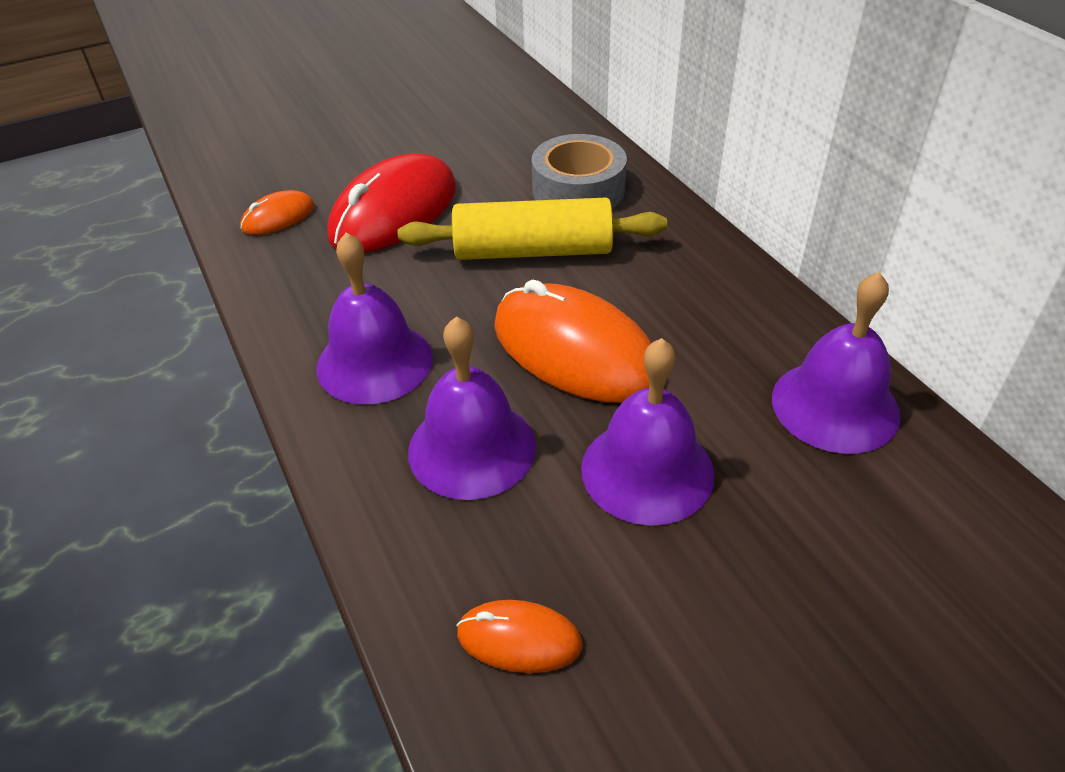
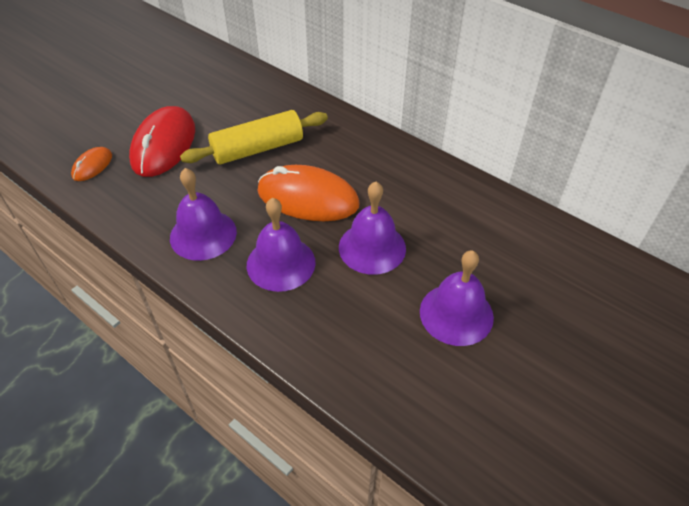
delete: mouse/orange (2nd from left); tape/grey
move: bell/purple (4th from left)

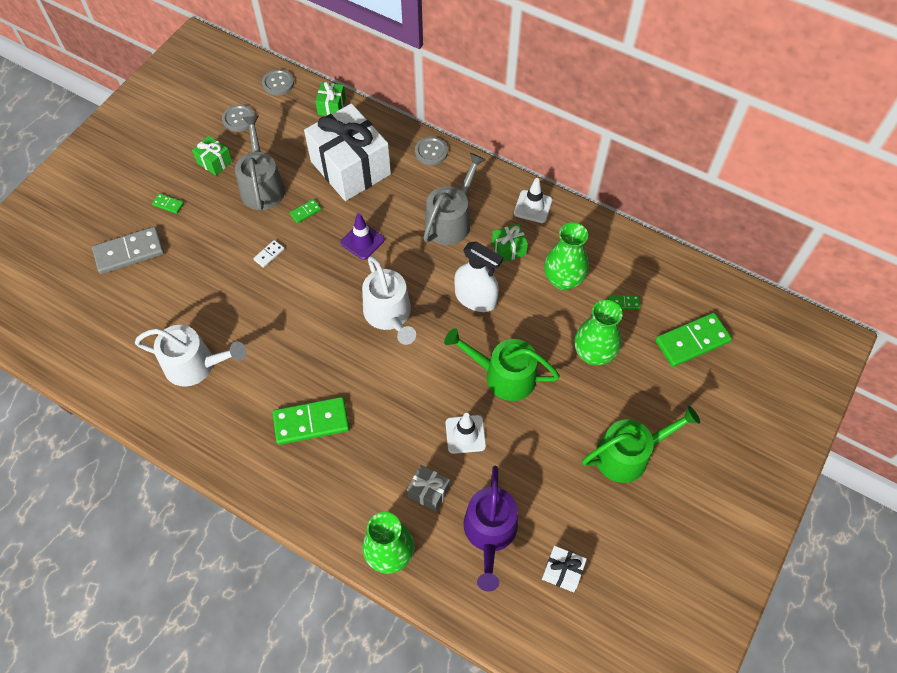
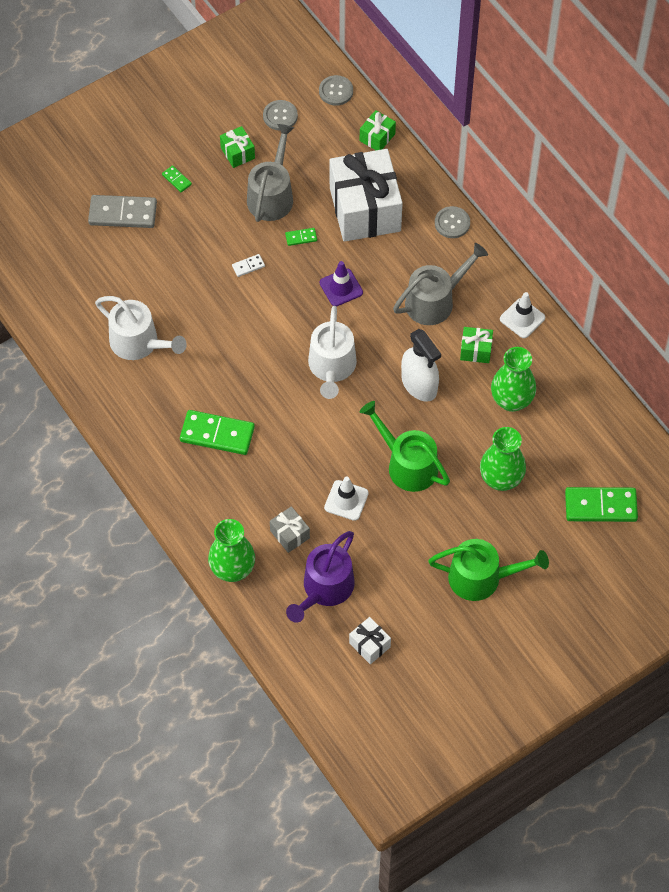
delete: domino/green (4th from left)

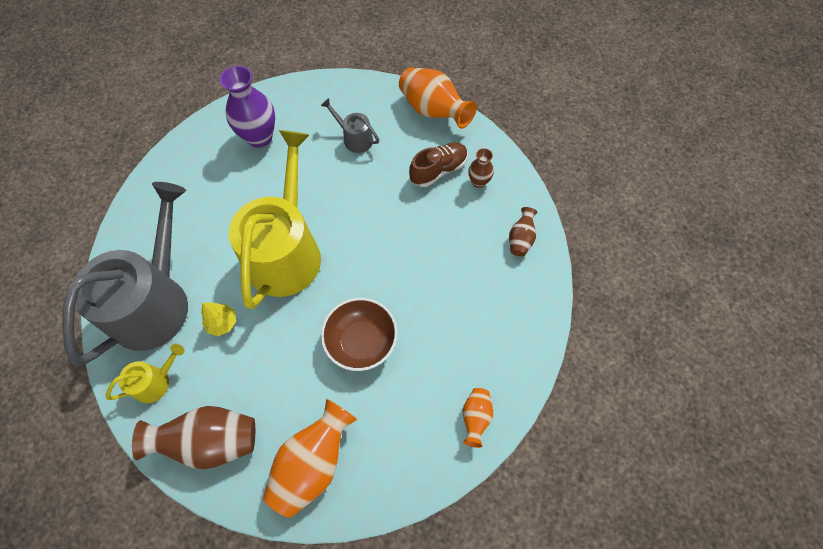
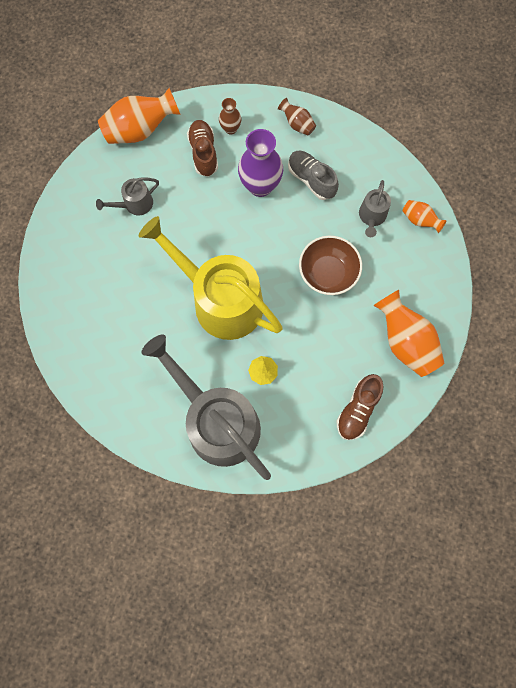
delete: watering can/yellow (1st from left)
insert: shoe/grey; watering can/grey (3rd from left)
move: vase/purple
replace: vase/brown (1st from left) to shoe/brown (2nd from left)

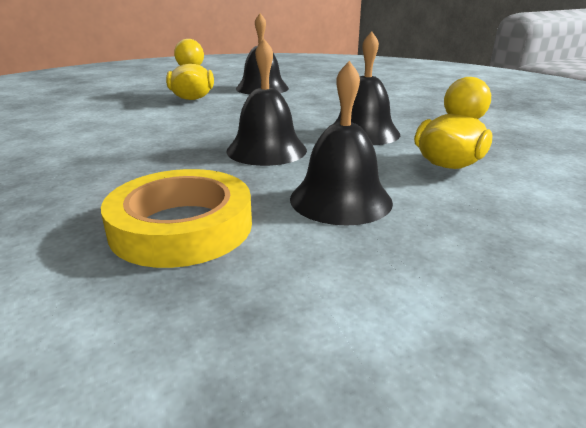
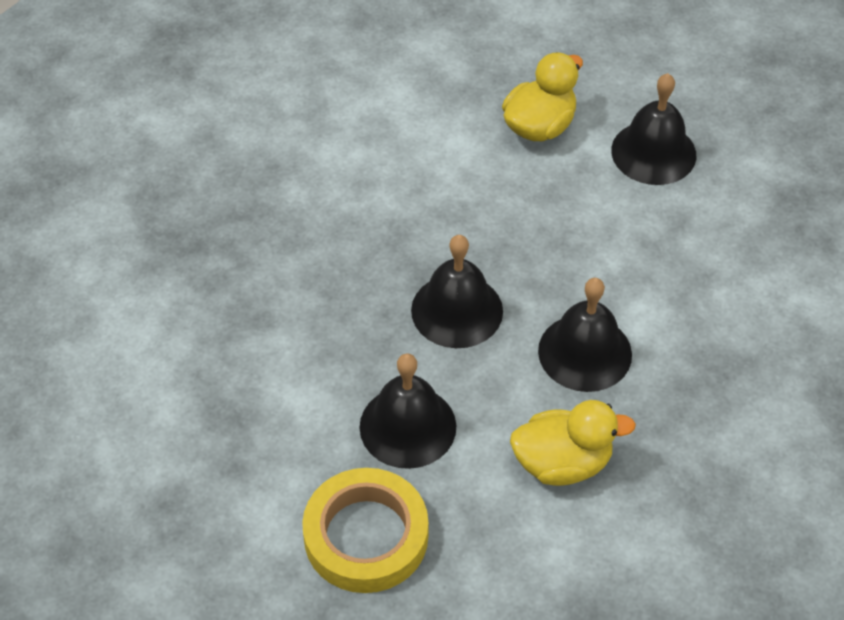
move: tape/yellow

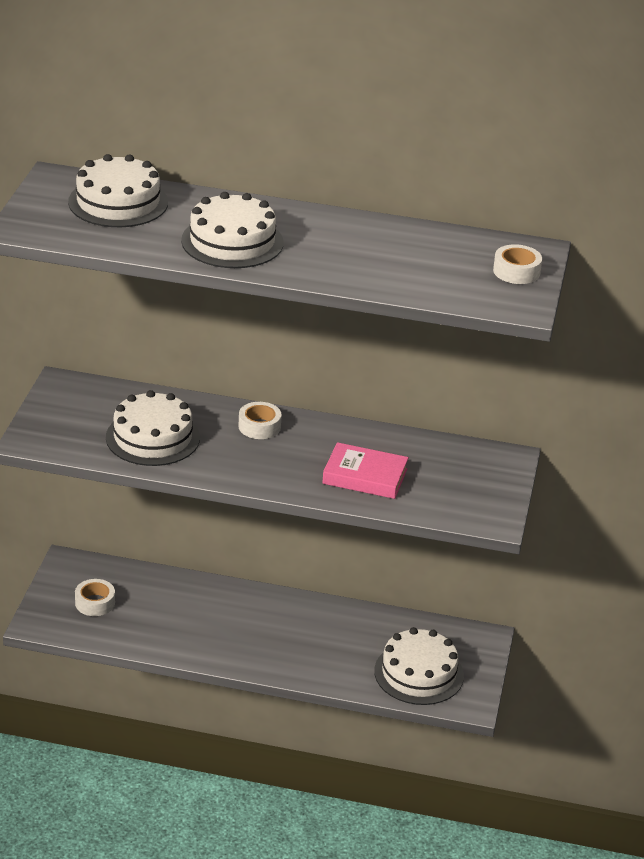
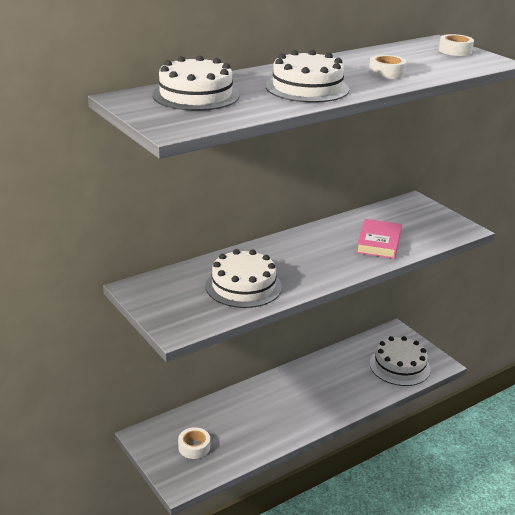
move: tape/white (2nd from left)
rotate: book/pink 45 degrees counterclockwise

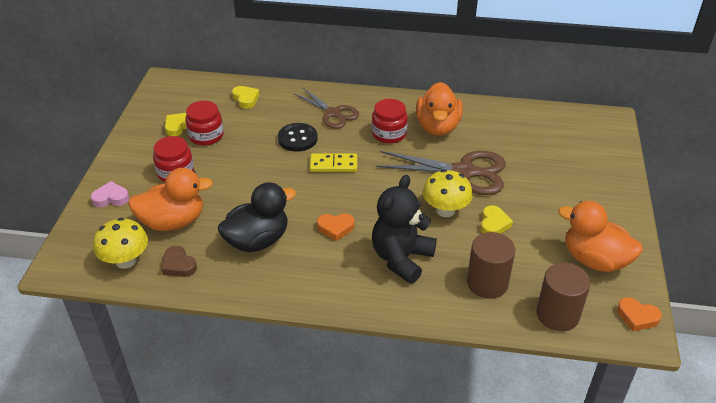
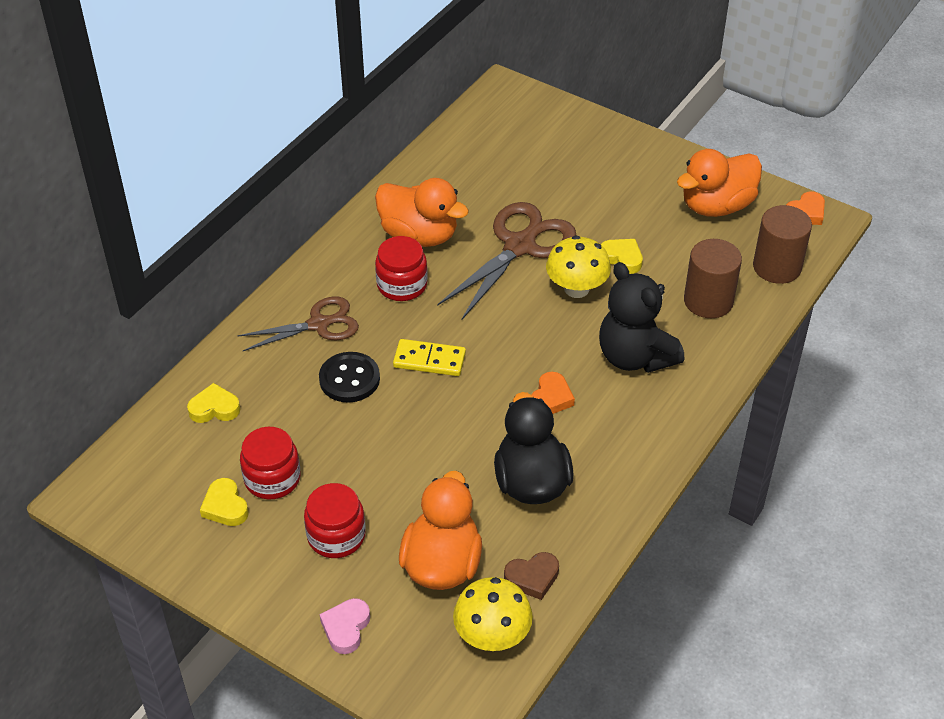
rotate: domino/yellow 75 degrees clockwise

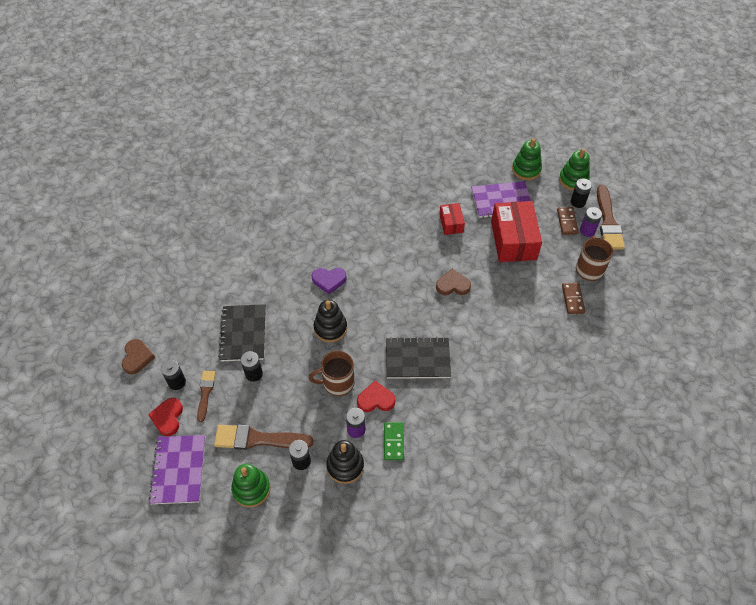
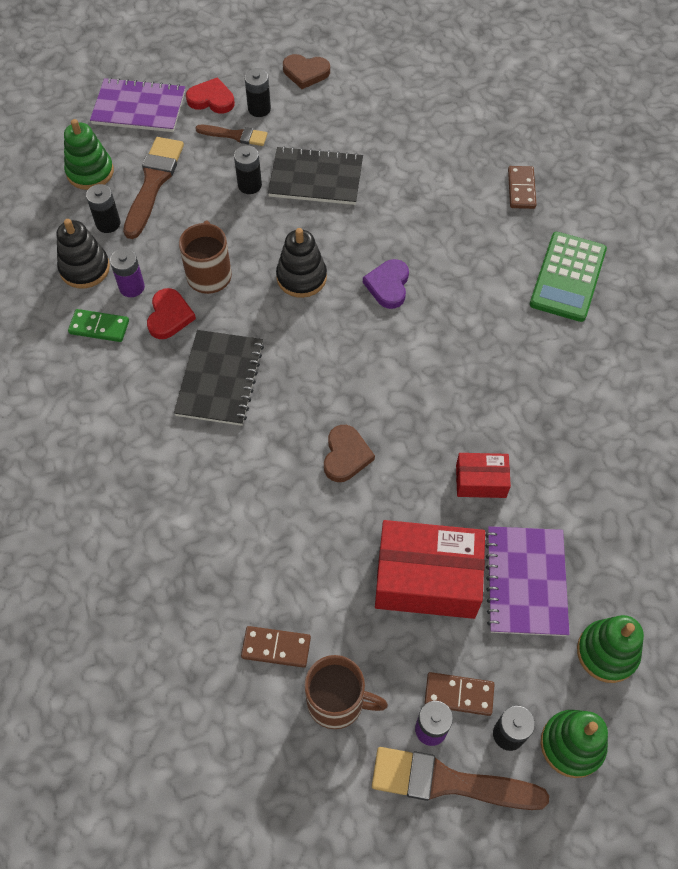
insert: domino/brown (3rd from left); calculator/green

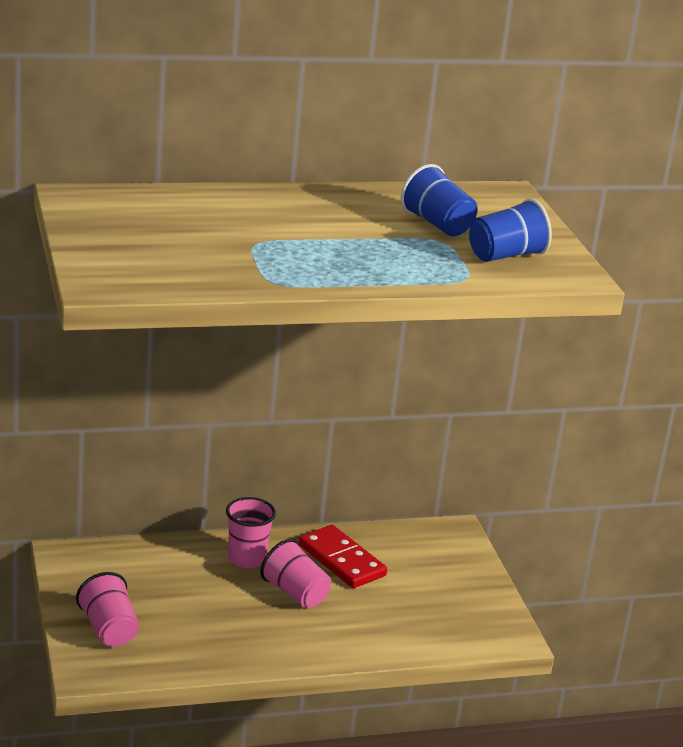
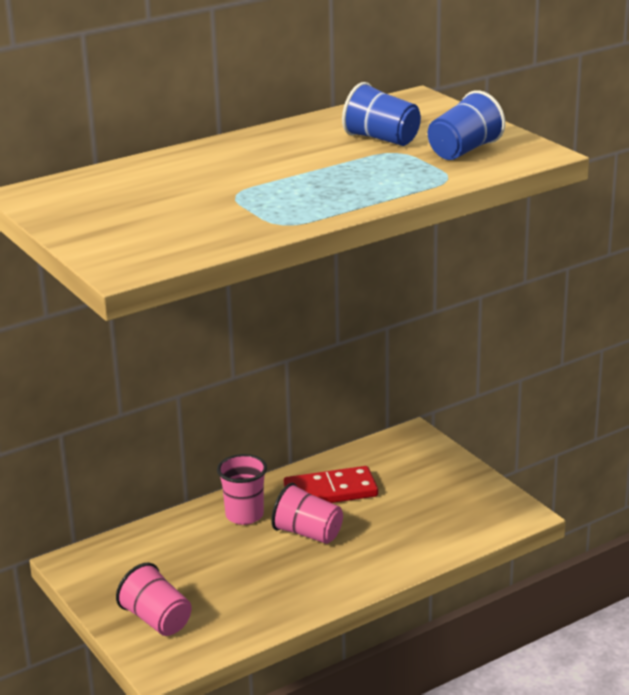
rotate: domino/red 45 degrees counterclockwise

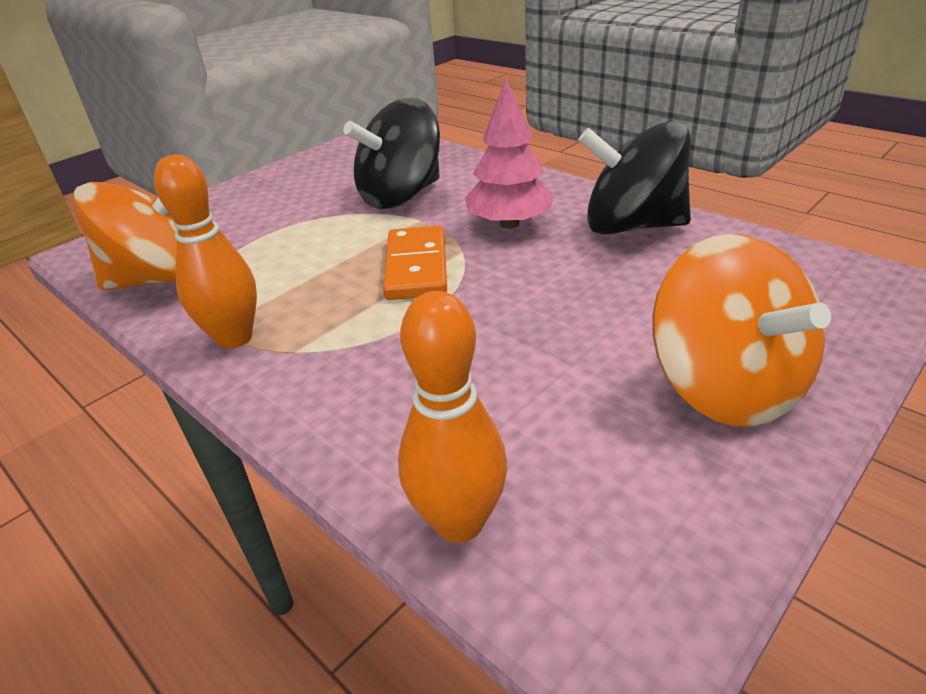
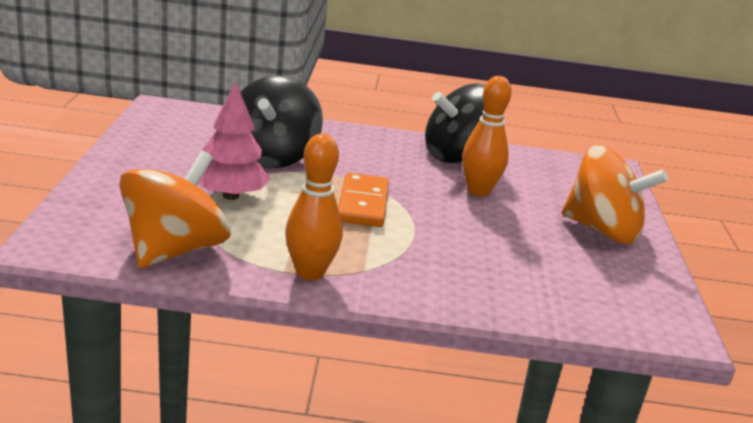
move: bowling pin/orange (2nd from left); tree/pink
rotate: domino/orange 45 degrees clockwise

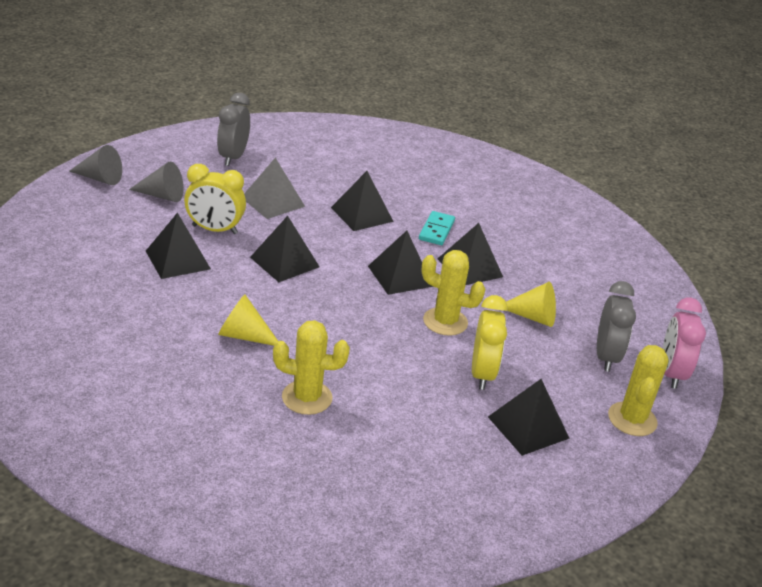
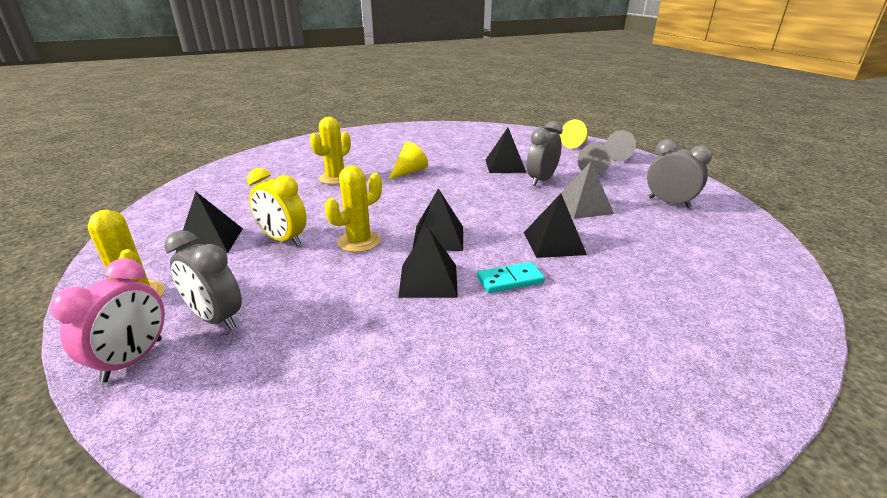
delete: pyramid/black (2nd from left)
move: cone/yellow (2nd from left)
recolor: clock/yellow (1st from left) to clock/grey (2nd from left)
rotate: domino/turquoise 60 degrees counterclockwise; clock/pink 75 degrees clockwise

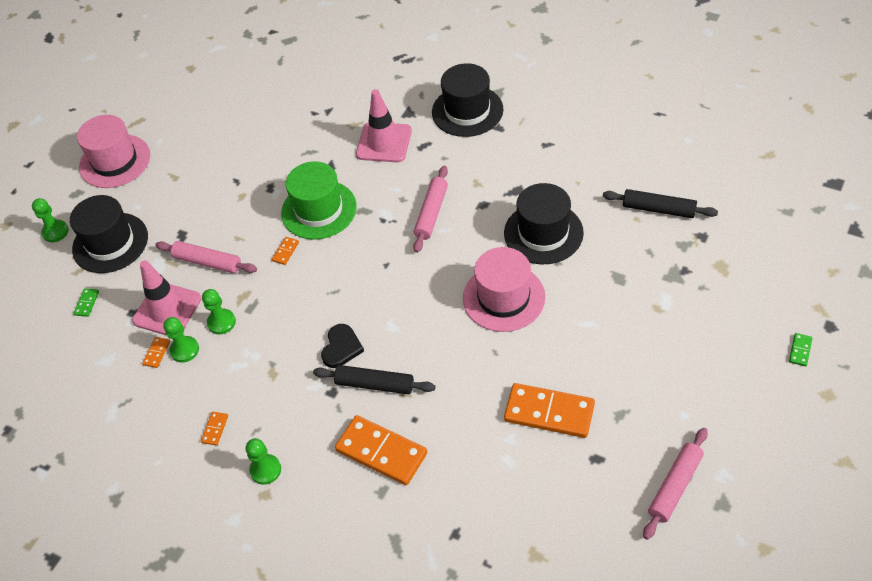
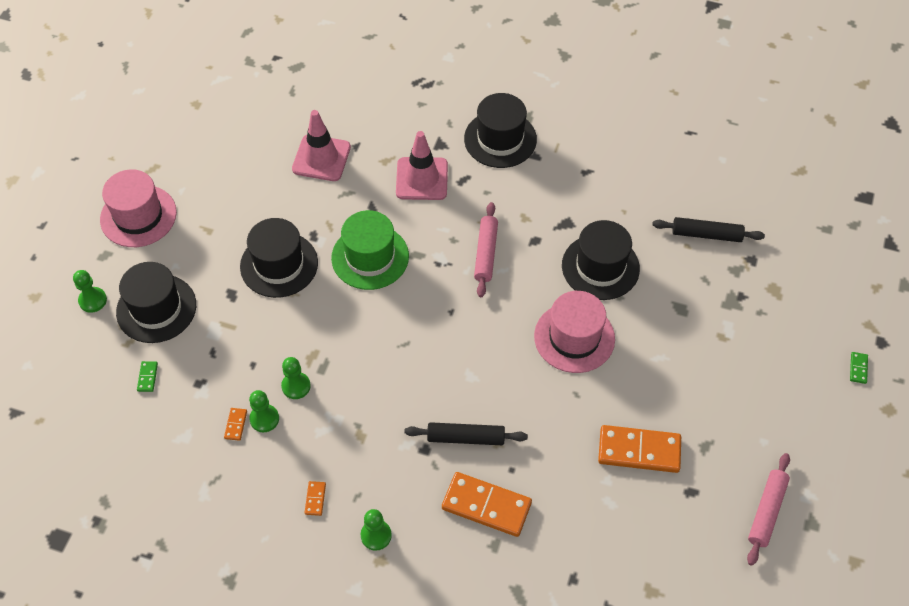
delete: rolling pin/pink (1st from left); domino/orange (3rd from left); heart/black
insert: hat/black (2nd from left)
move: traffic cone/pink (1st from left)

